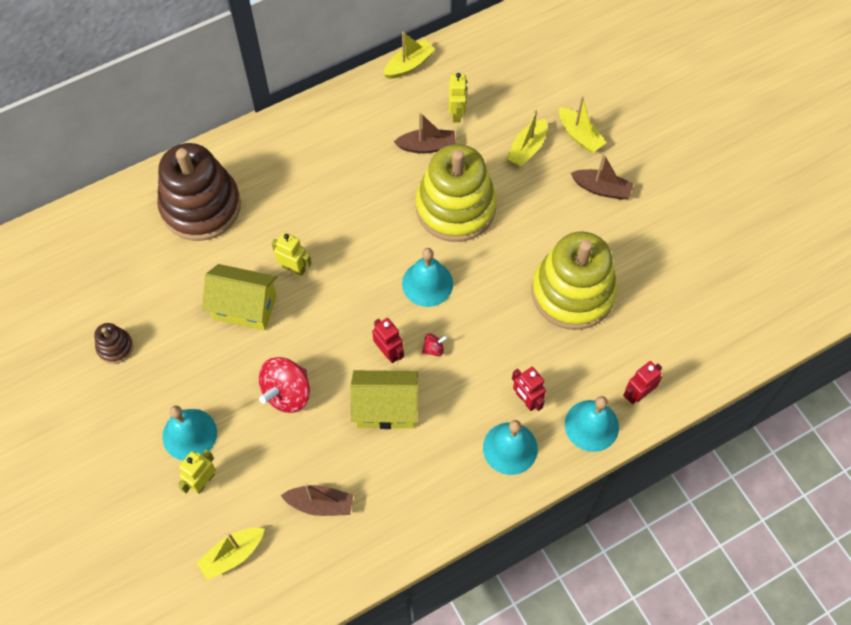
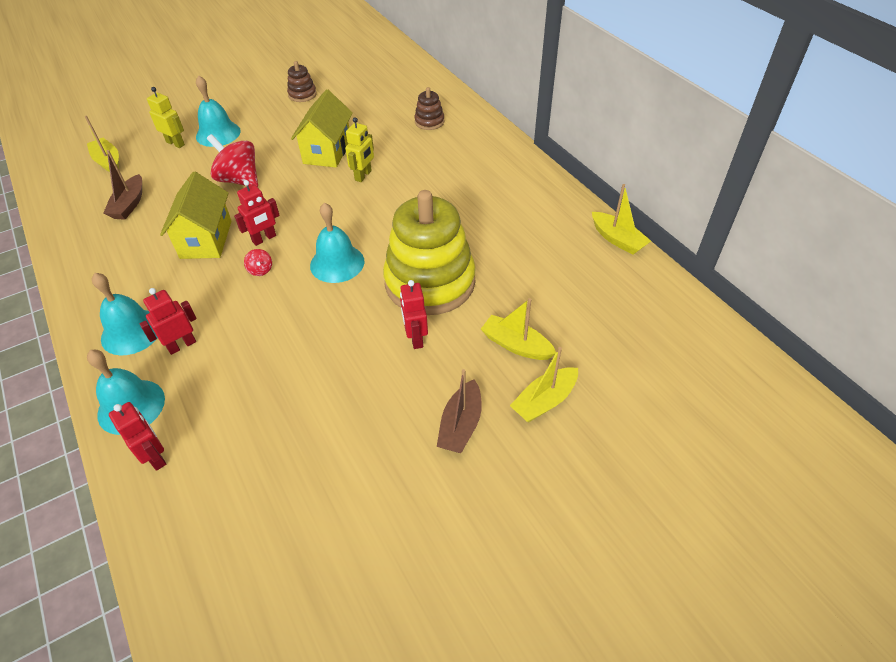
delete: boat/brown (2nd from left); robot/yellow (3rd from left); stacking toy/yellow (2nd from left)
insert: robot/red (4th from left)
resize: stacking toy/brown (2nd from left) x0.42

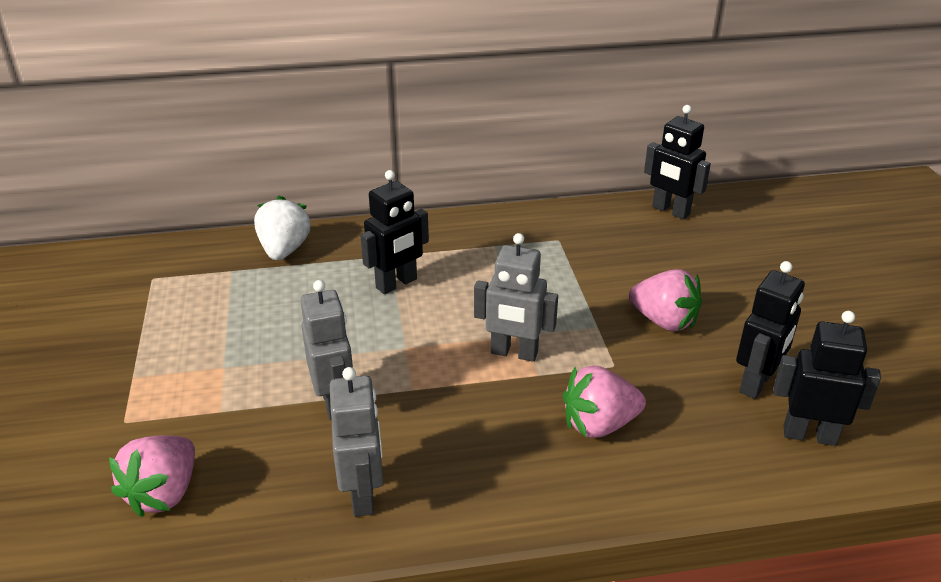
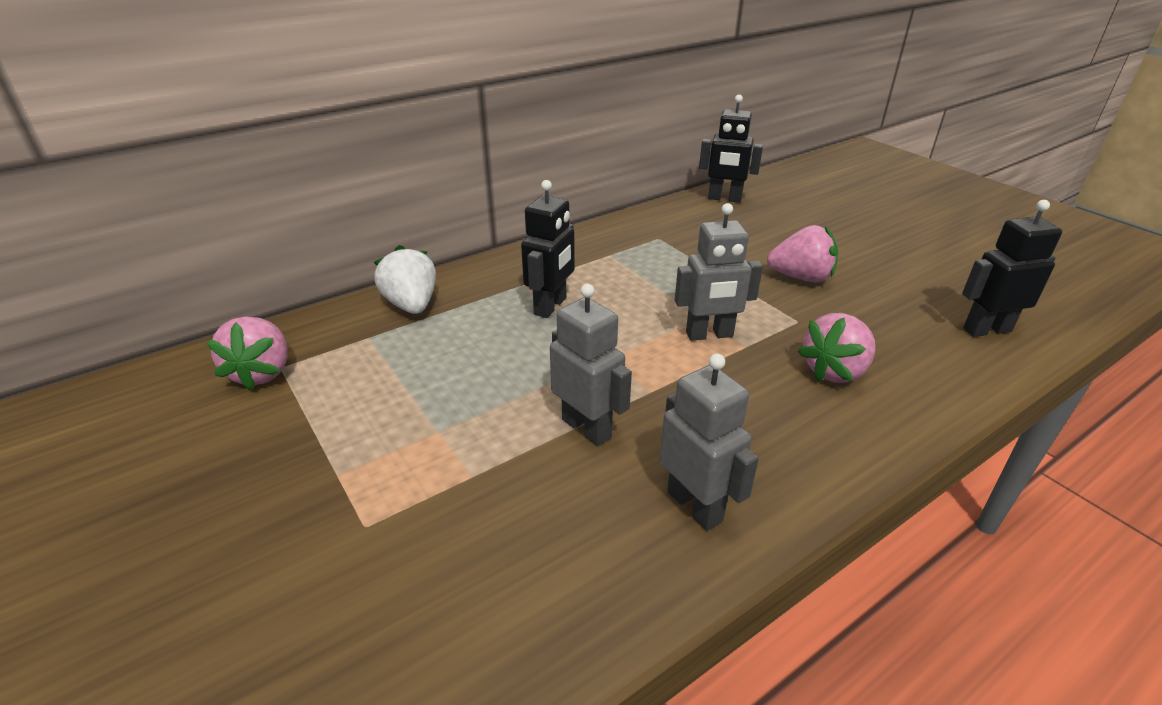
delete: robot/black (3rd from left)
move: strawberry/pink (1st from left)

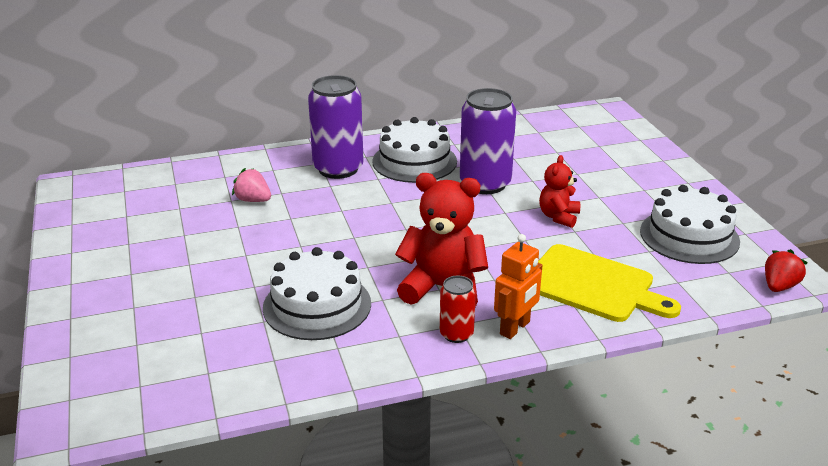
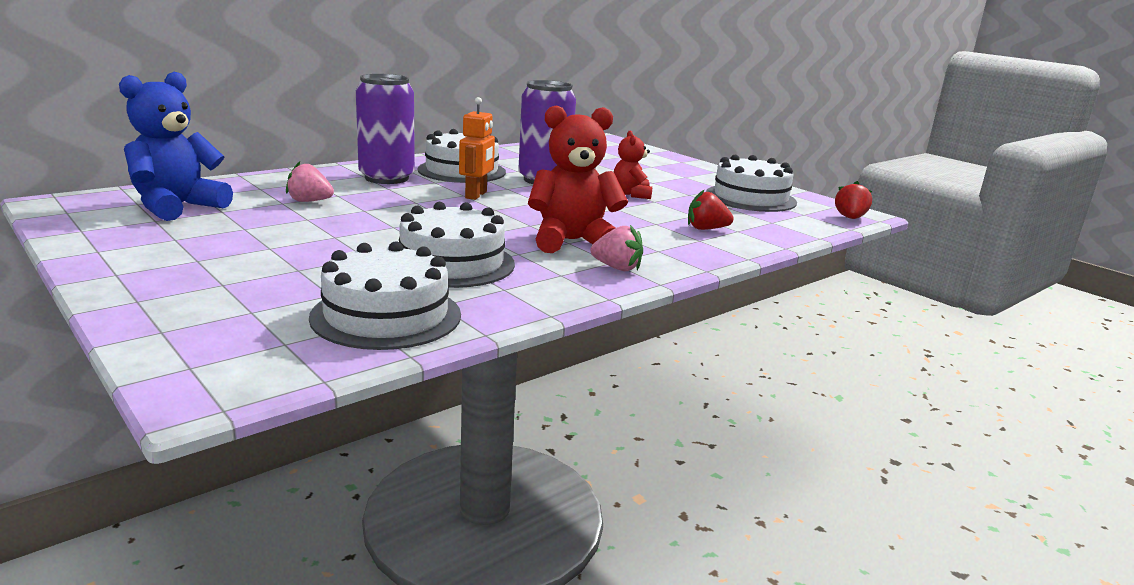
insert: teddy bear/blue; cake/white (1st from left)
move: robot/orange
replace: can/red to strawberry/pink (2nd from left); cutting board/yellow to strawberry/red (1st from left)

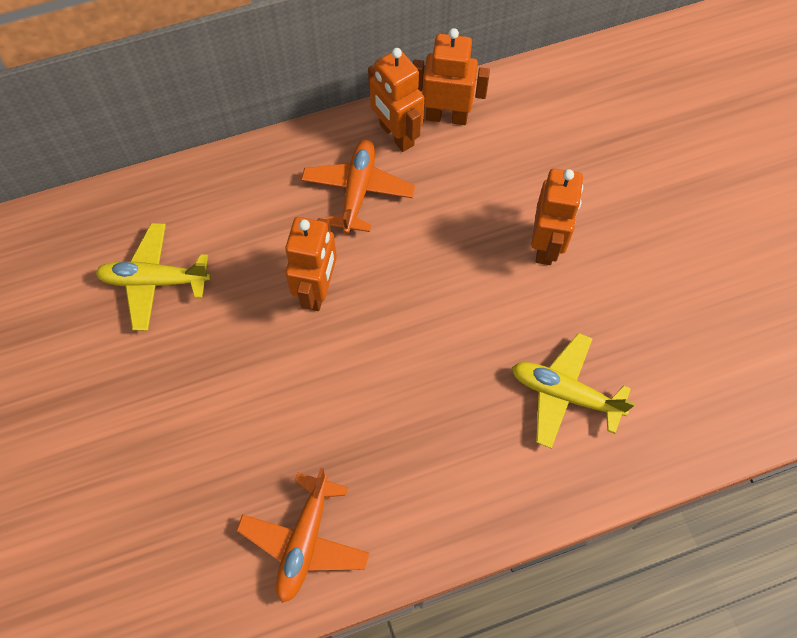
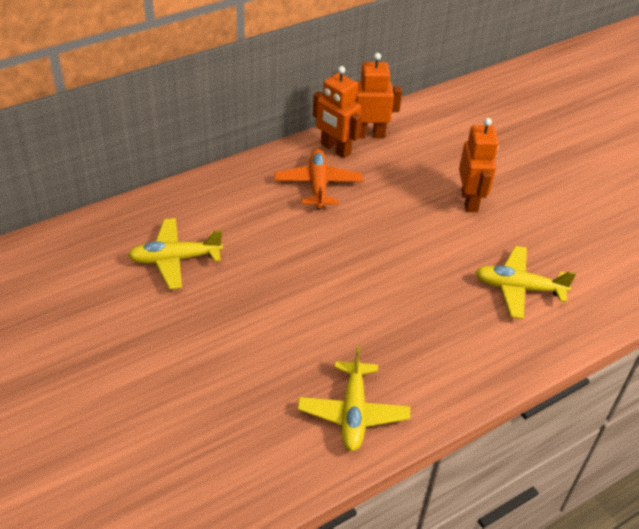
delete: robot/orange (1st from left)
recolor: plane/orange (1st from left) to plane/yellow (2nd from left)

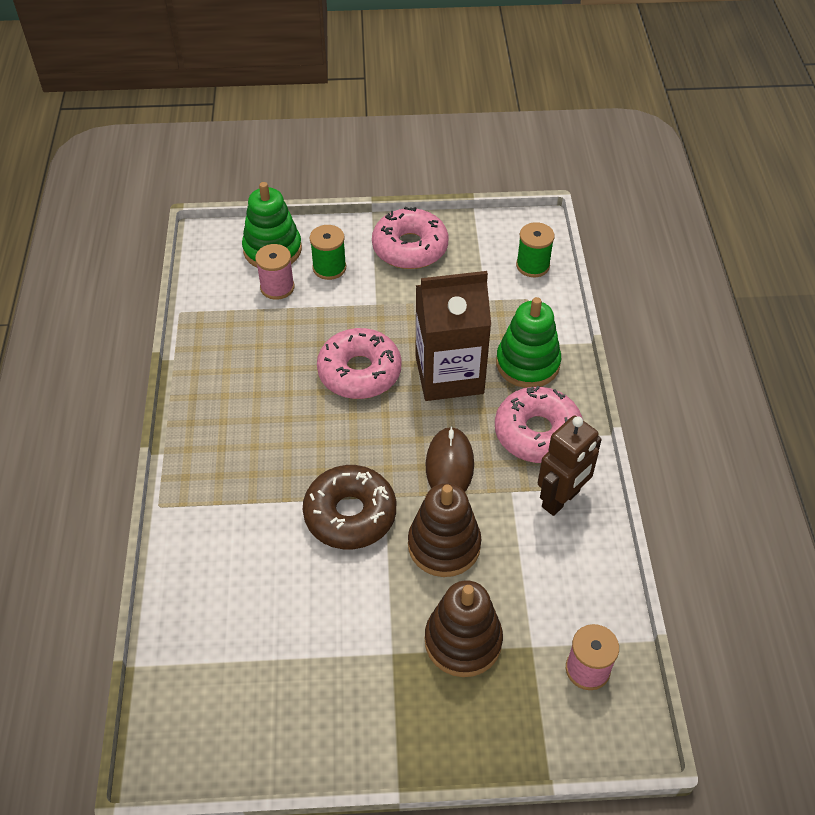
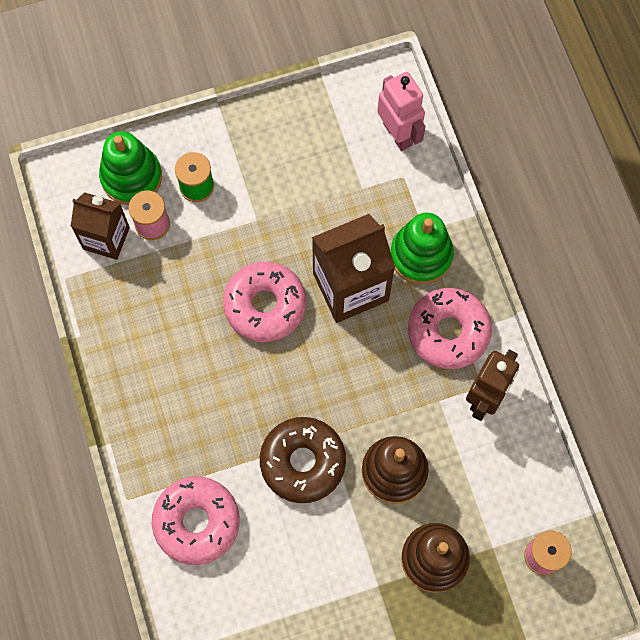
delete: mouse/brown
insert: carton/brown (1st from left)
move: donut/pink (2nd from left in the first image) to donut/pink (1st from left)
replace: spool/green (2nd from left) to robot/pink

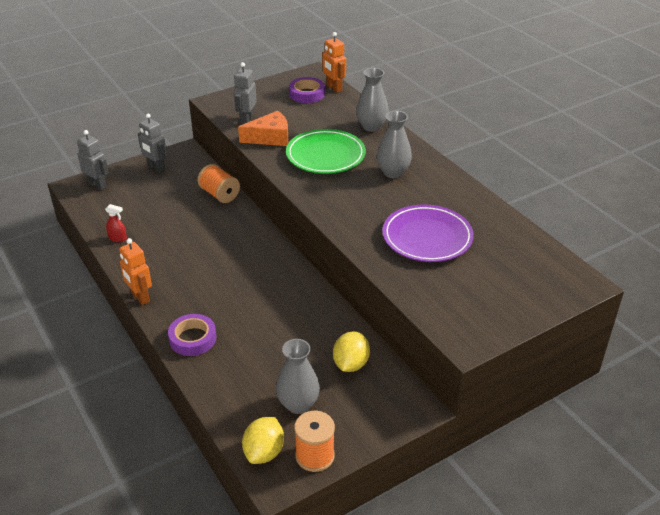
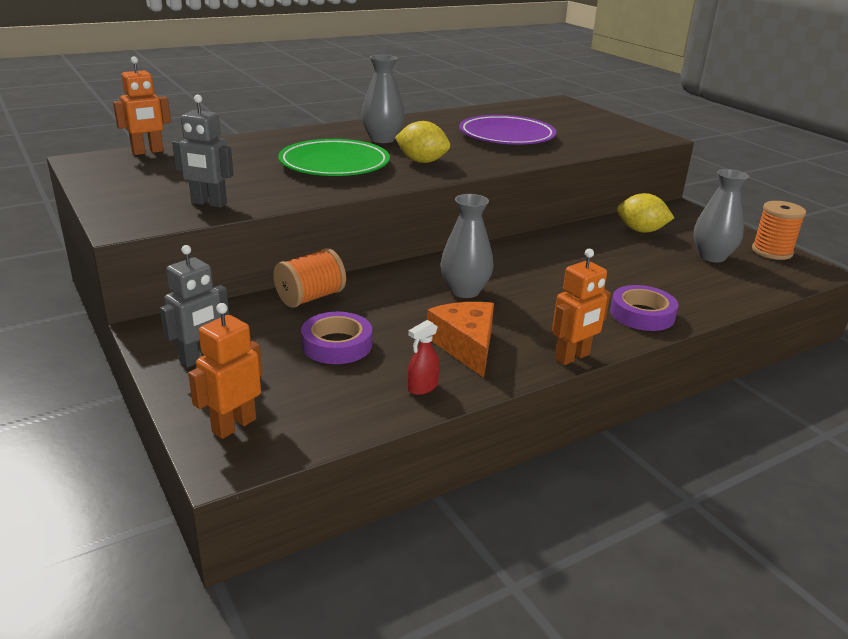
move: cheese/orange; lemon/yellow (1st from left); tape/purple (2nd from left in the first image) to tape/purple (1st from left); vase/grey (2nd from left)
recolor: robot/grey (1st from left) to robot/orange (2nd from left)
rotate: spray bottle/red 150 degrees counterclockwise

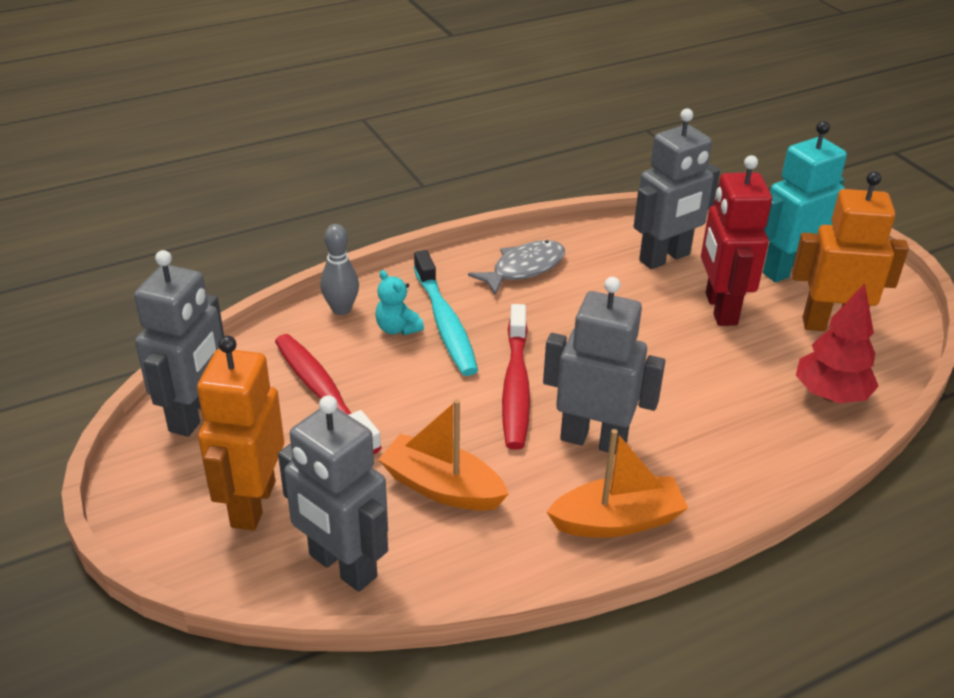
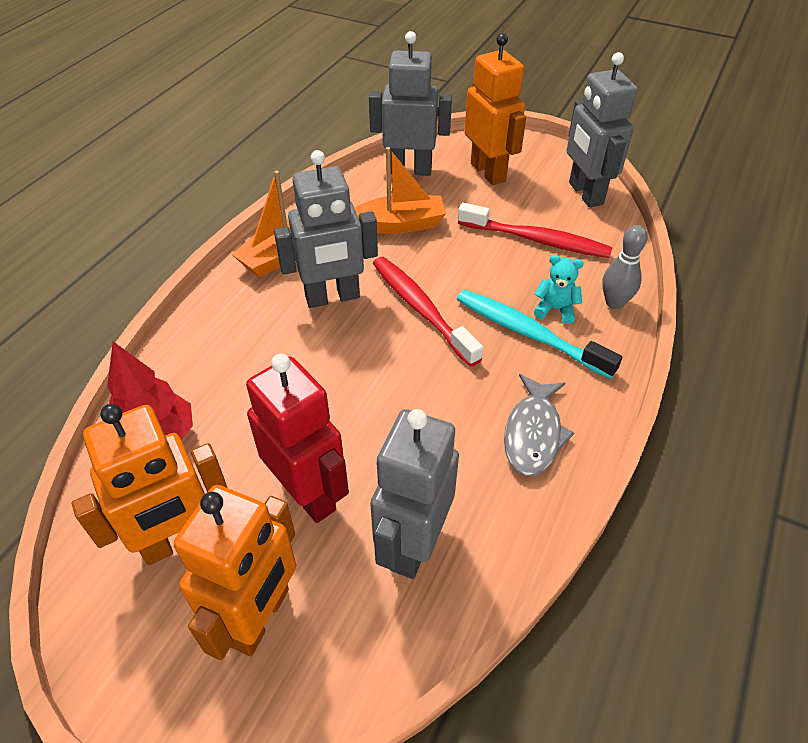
recolor: robot/turquoise to robot/orange (2nd from left)

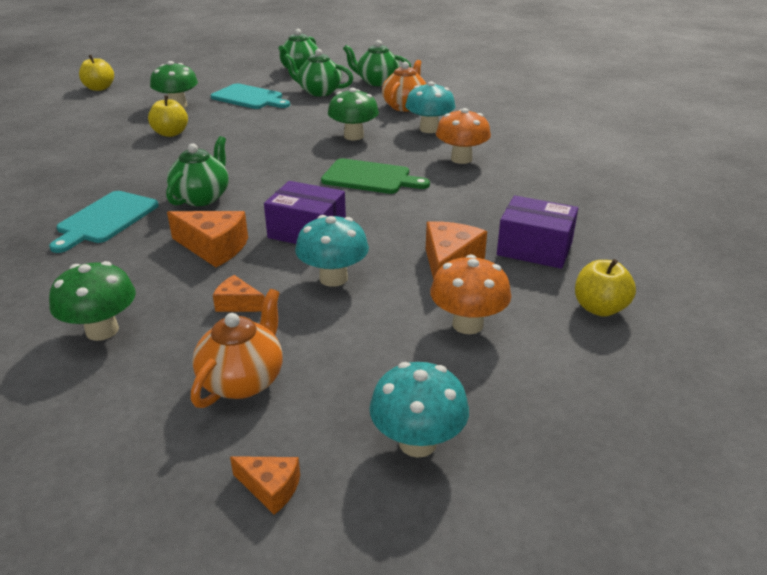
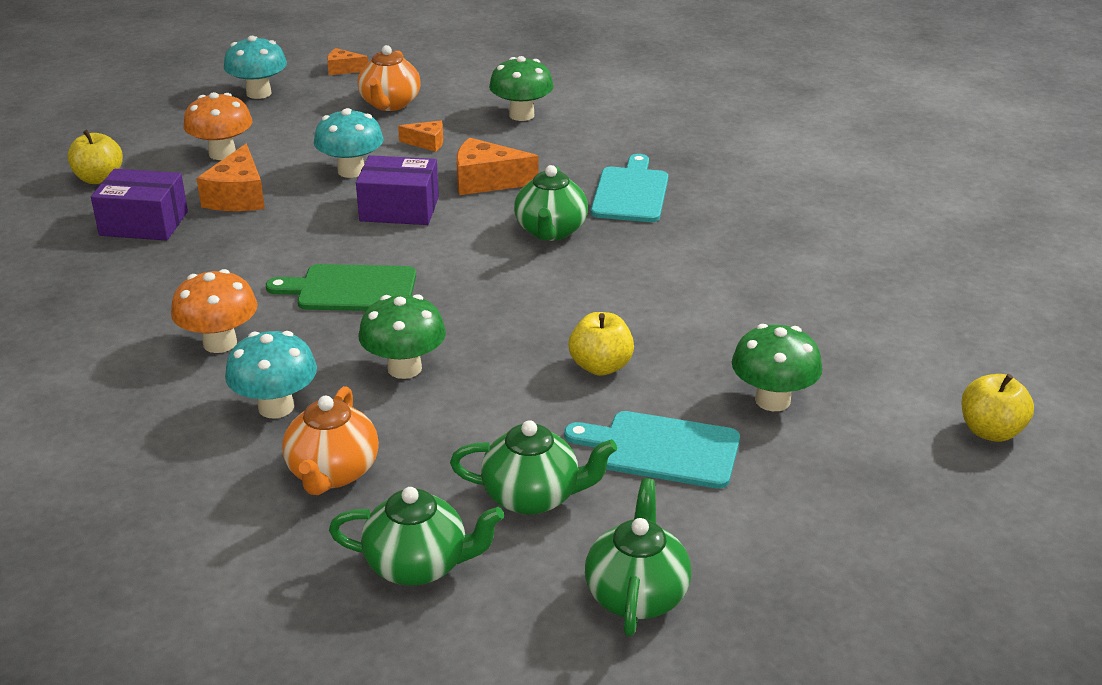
move: apple/yellow (2nd from left)

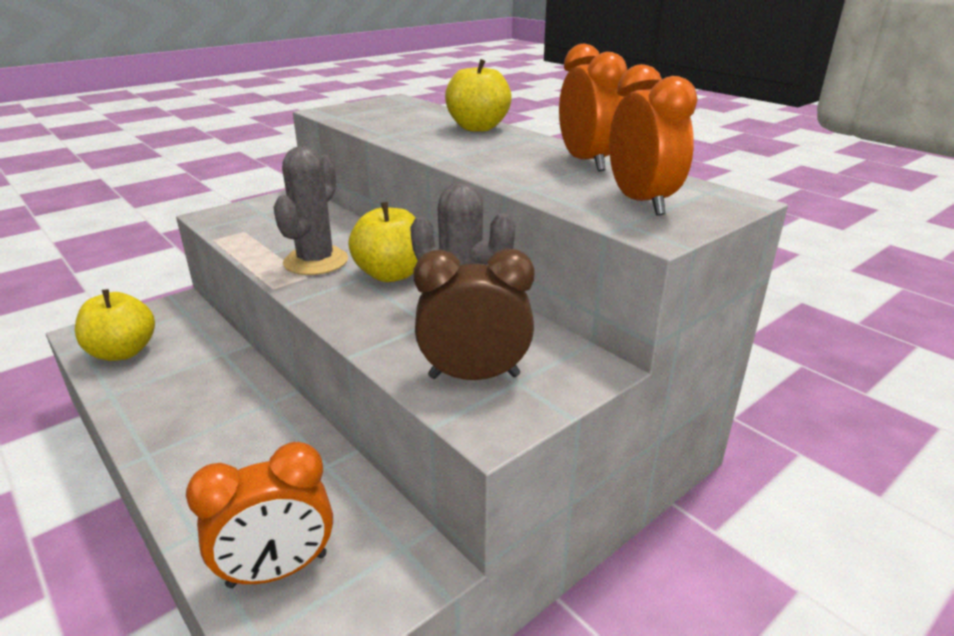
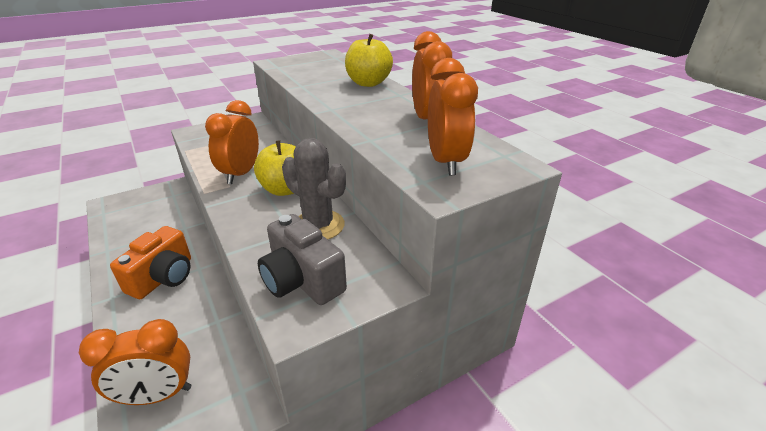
delete: apple/yellow (1st from left)
insert: camera/orange
replace: cactus/grey (1st from left) to clock/orange (2nd from left); clock/brown to camera/grey

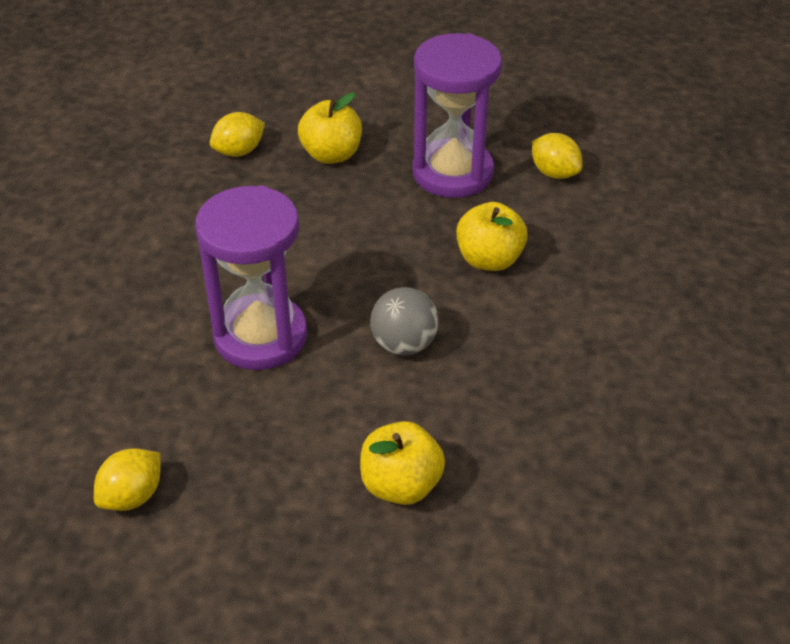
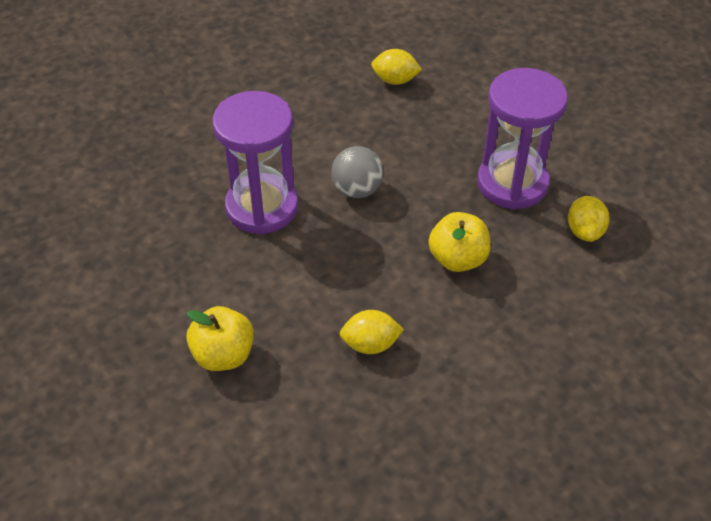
delete: apple/yellow (1st from left)
move: lemon/yellow (1st from left); ball/grey

